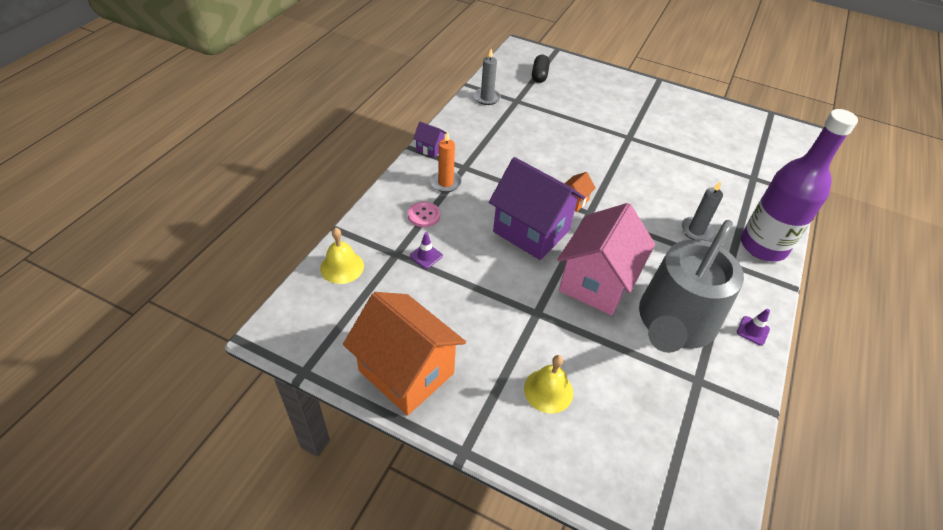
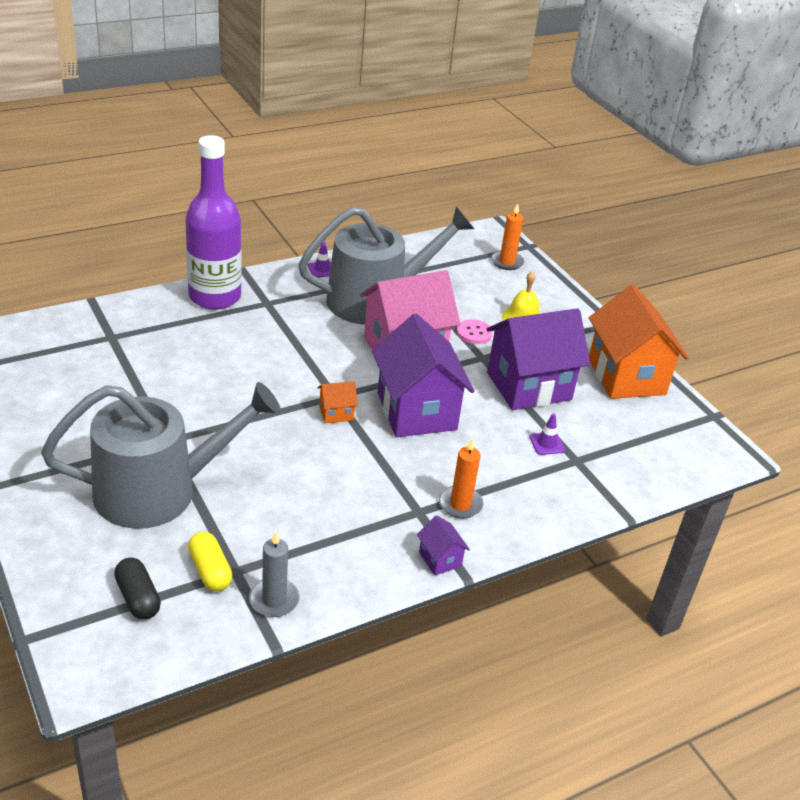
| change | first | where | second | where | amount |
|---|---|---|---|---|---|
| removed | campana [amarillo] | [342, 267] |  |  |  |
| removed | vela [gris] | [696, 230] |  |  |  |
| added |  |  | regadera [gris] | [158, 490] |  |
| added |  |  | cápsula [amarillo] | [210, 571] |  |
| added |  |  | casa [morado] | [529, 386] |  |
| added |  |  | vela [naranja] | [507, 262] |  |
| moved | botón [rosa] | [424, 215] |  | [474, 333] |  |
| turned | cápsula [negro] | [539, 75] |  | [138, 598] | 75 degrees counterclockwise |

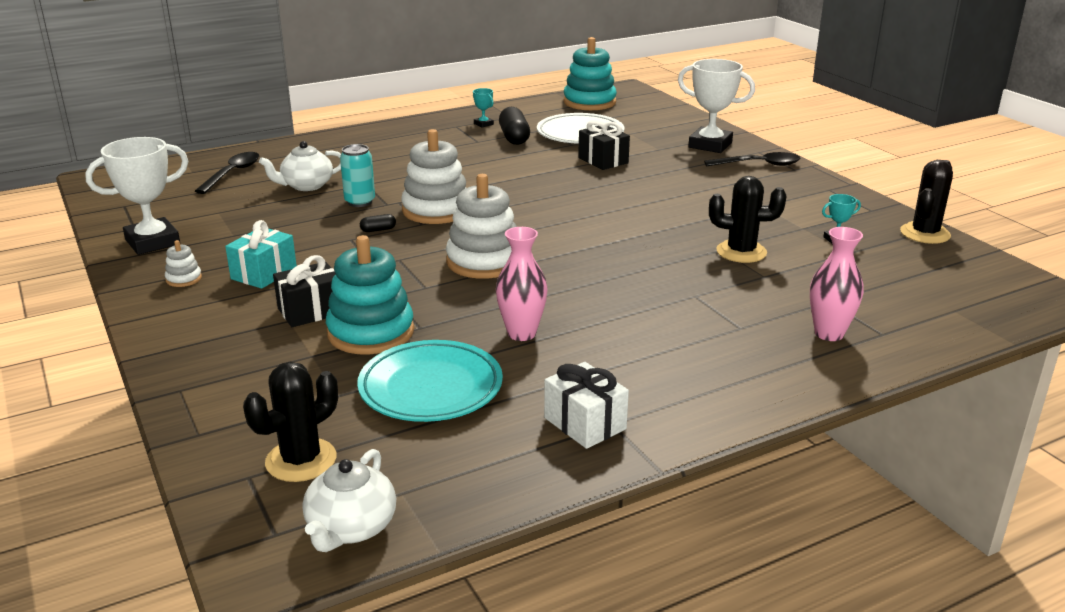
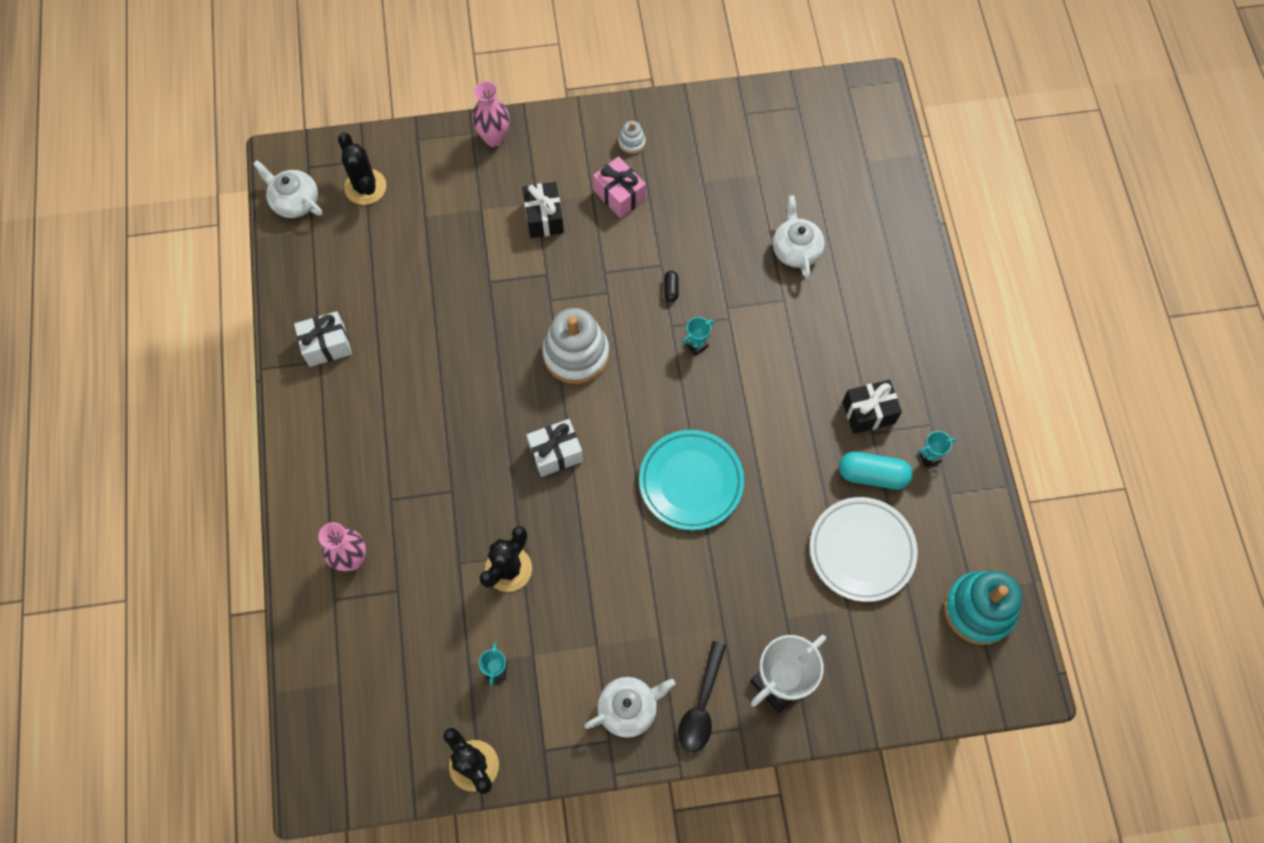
| change | first | where | second | where | amount |
|---|---|---|---|---|---|
| removed | trofeo [blanco] | [152, 242] |  |  |  |
| removed | cuchara [negro] | [232, 173] |  |  |  |
| removed | juguete apilable [turquesa] | [371, 332] |  |  |  |
| removed | lata [turquesa] | [360, 202] |  |  |  |
| added |  |  | regalo [blanco] | [556, 453] |  |
| added |  |  | tetera [blanco] | [629, 708] |  |
| moved | plato [turquesa] | [431, 388] |  | [691, 481] |  |
| moved | florero [rosa] | [521, 333] |  | [494, 138] |  |
| moved | regalo [negro] | [603, 160] |  | [868, 412] |  |
| replaced | juguete apilable [blanco] | [436, 210] | trofeo [turquesa] | [696, 345] |  |
| recoloured | regalo [turquesa] | [264, 273] | regalo [rosa] | [619, 195] |  |
| recoloured | cápsula [negro] | [514, 137] | cápsula [turquesa] | [872, 475] |  |

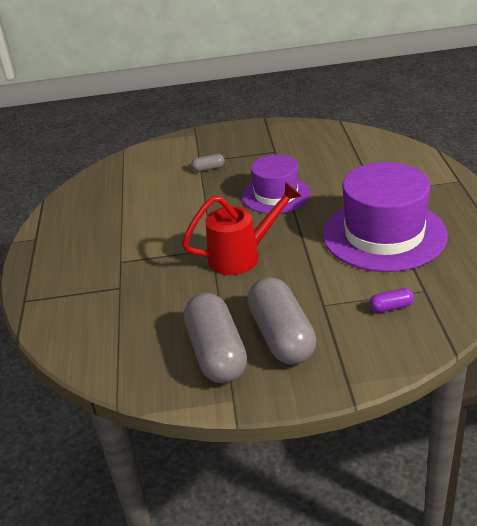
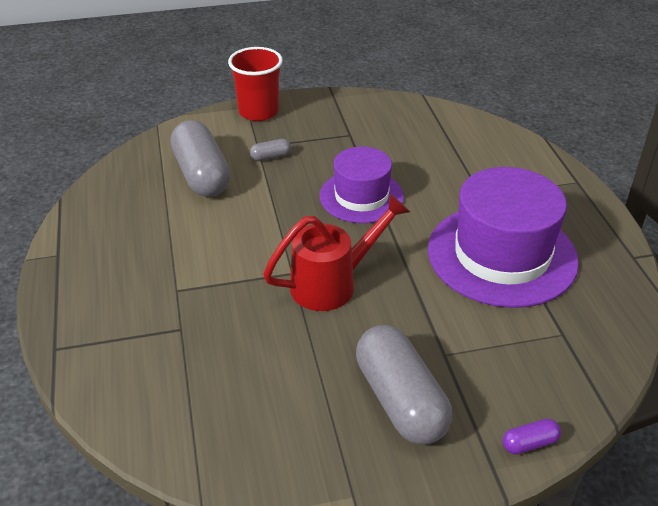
| change | first | where | second | where | amount |
|---|---|---|---|---|---|
| added |  |  | vaso [rojo] | [258, 111] |  |
| moved | cápsula [gris] | [216, 353] |  | [202, 175] |  |
| moved | cápsula [morado] | [391, 307] |  | [529, 443] |  |

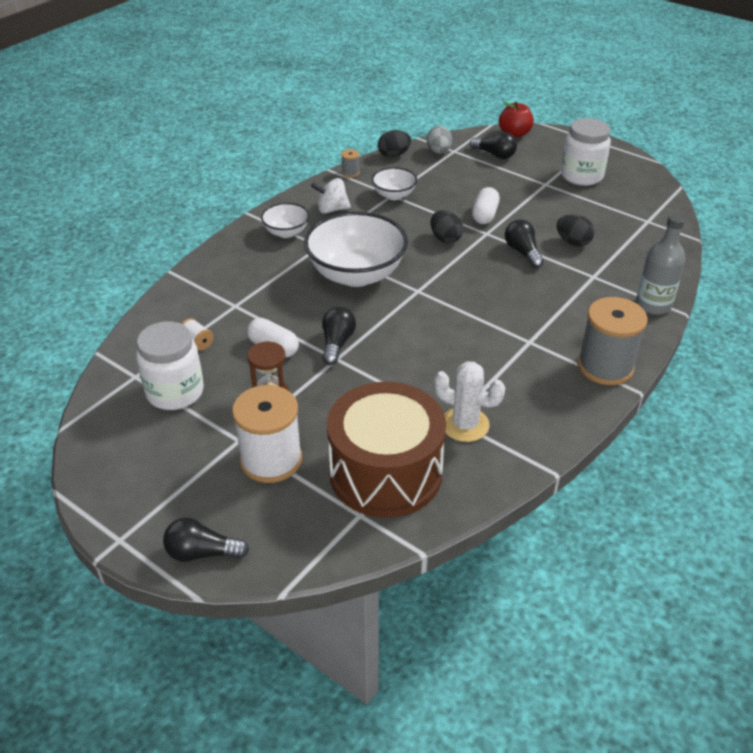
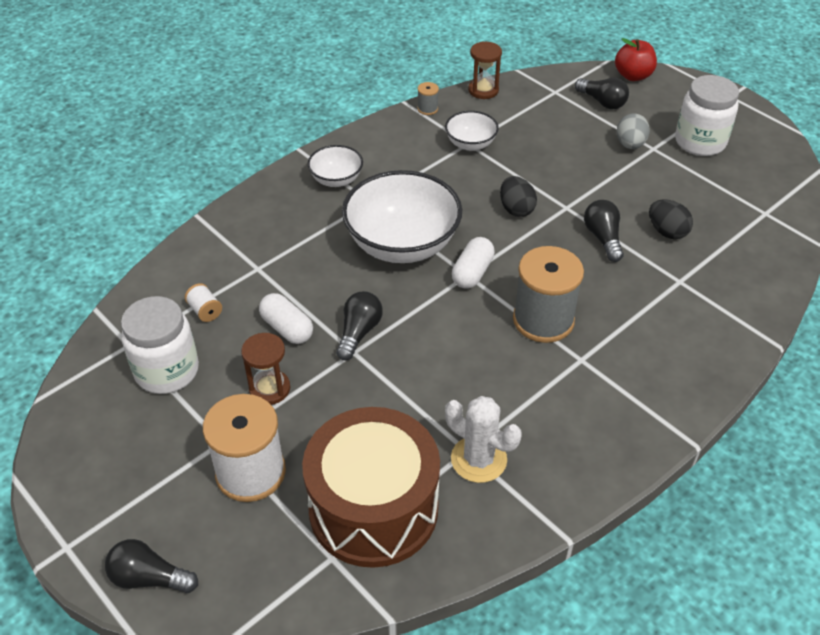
| change | first | where | second | where | amount |
|---|---|---|---|---|---|
| removed | peonza [blanco] | [332, 209] |  |  |  |
| removed | botella [gris] | [653, 305] |  |  |  |
| moved | huevo [gris] | [438, 152] |  | [630, 145] |  |
| moved | cápsula [blanco] | [485, 215] |  | [472, 272] |  |
| moved | carrete [gris] | [605, 367] |  | [543, 320] |  |
| replaced | huevo [negro] | [394, 155] | reloj de arena [marrón] | [483, 90] |  |

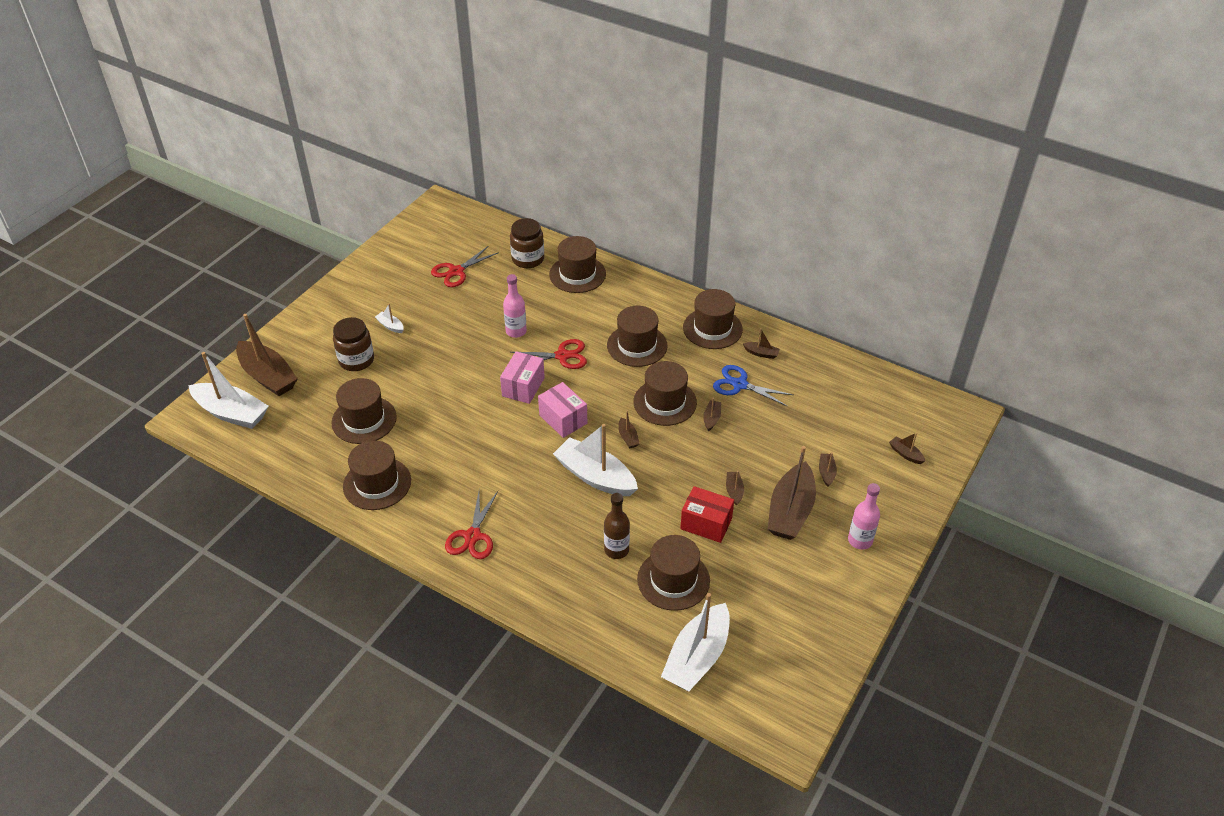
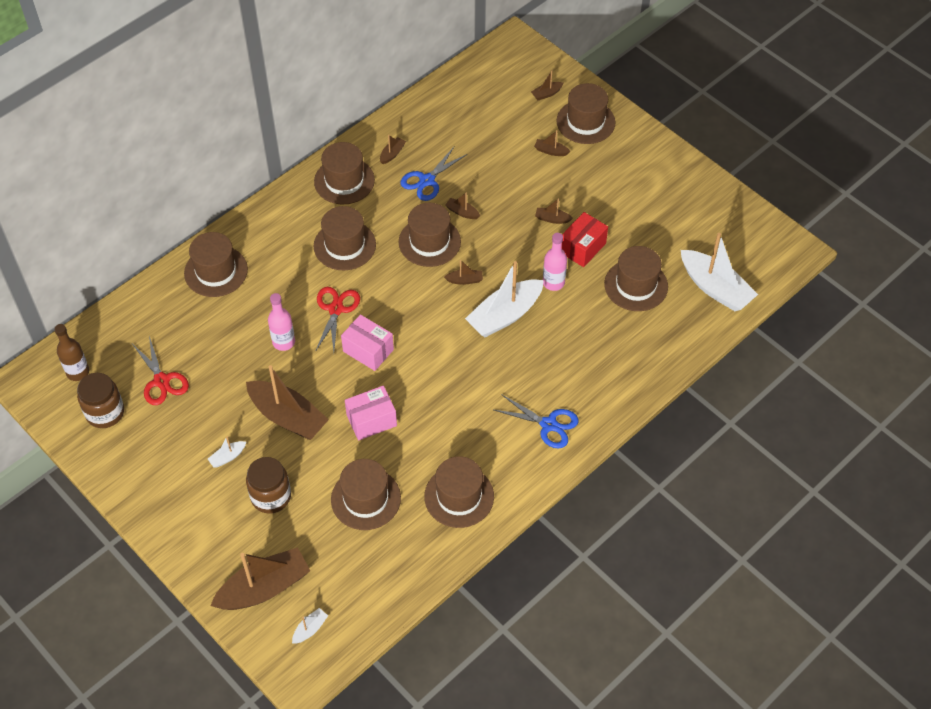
| change | first | where | second | where | amount |
|---|---|---|---|---|---|
| added |  |  | sombrero [marrón] | [585, 122] |  |
| moved | tarro [marrón] | [528, 259] |  | [105, 412] |  |
| moved | caja [rosa] | [563, 419] |  | [371, 420] |  |
| moved | botella [marrón] | [616, 550] |  | [78, 372] |  |
| moved | barco [marrón] | [790, 511] |  | [288, 417] |  |
| moved | botella [rosa] | [860, 540] |  | [553, 282] |  |
| recoloured | tijeras [rojo] | [472, 536] | tijeras [azul] | [548, 424] |  |
| resized | barco [blanco] | [231, 413] |  | [310, 629] | x0.43 |

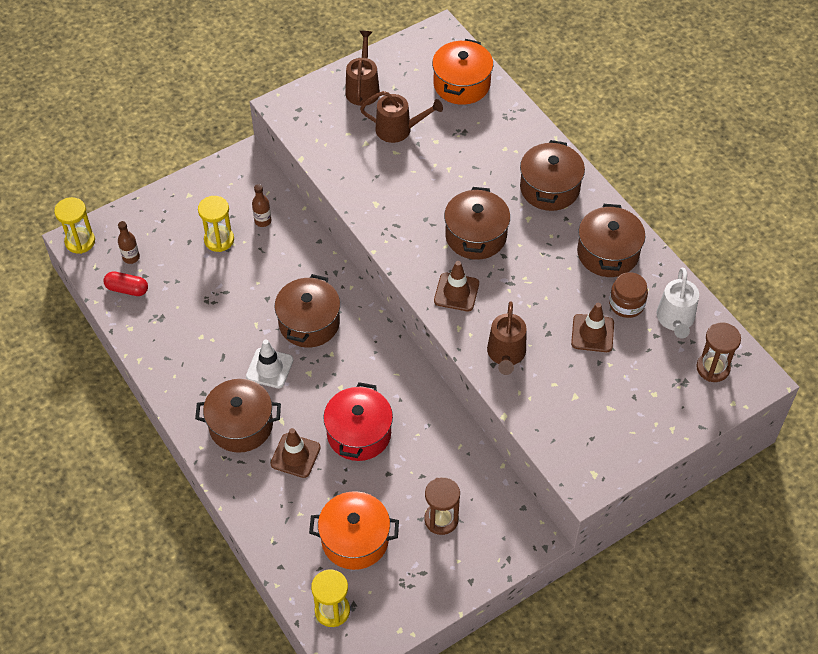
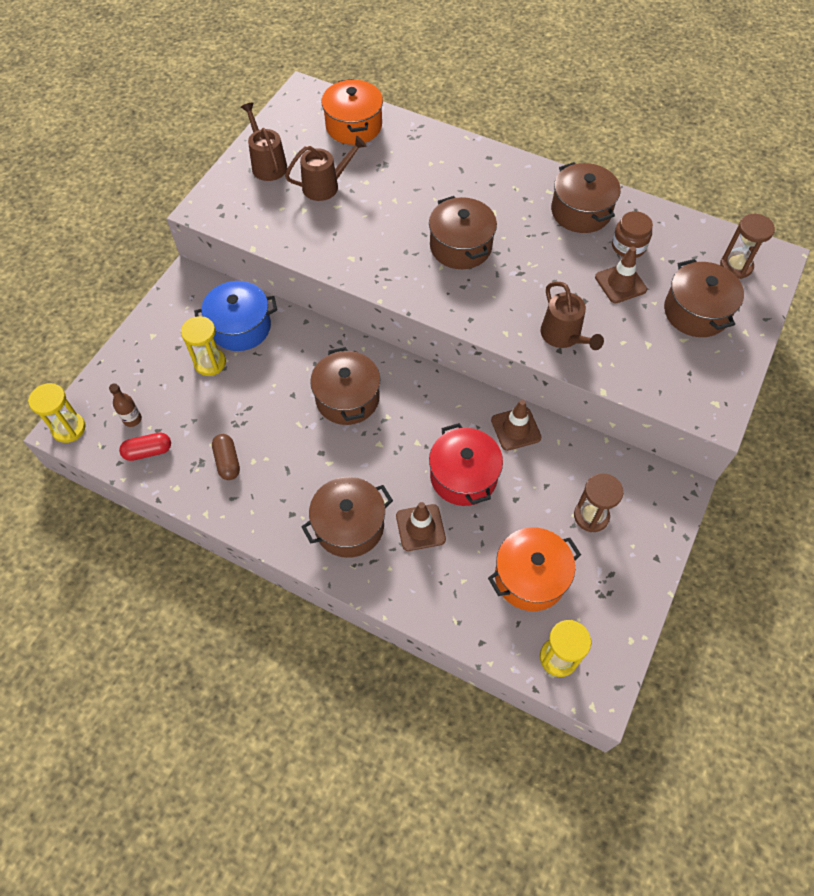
| change | first | where | second | where | amount |
|---|---|---|---|---|---|
| removed | cono de tráfico [blanco] | [269, 368] |  |  |  |
| removed | regadera [blanco] | [675, 319] |  |  |  |
| added |  |  | cápsula [marrón] | [227, 461] |  |
| moved | cono de tráfico [marrón] | [456, 292] |  | [516, 429] |  |
| moved | olla [marrón] | [549, 188] |  | [696, 312] |  |
| replaced | botella [marrón] | [263, 221] | olla [azul] | [240, 327] |  |

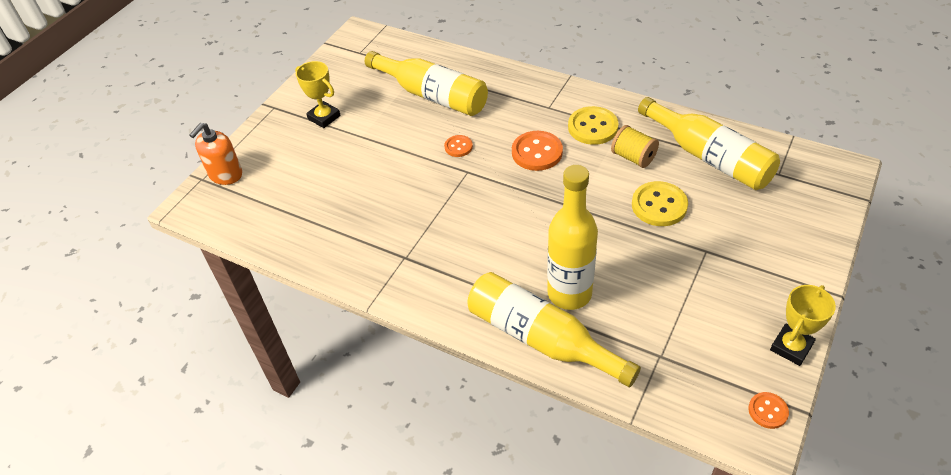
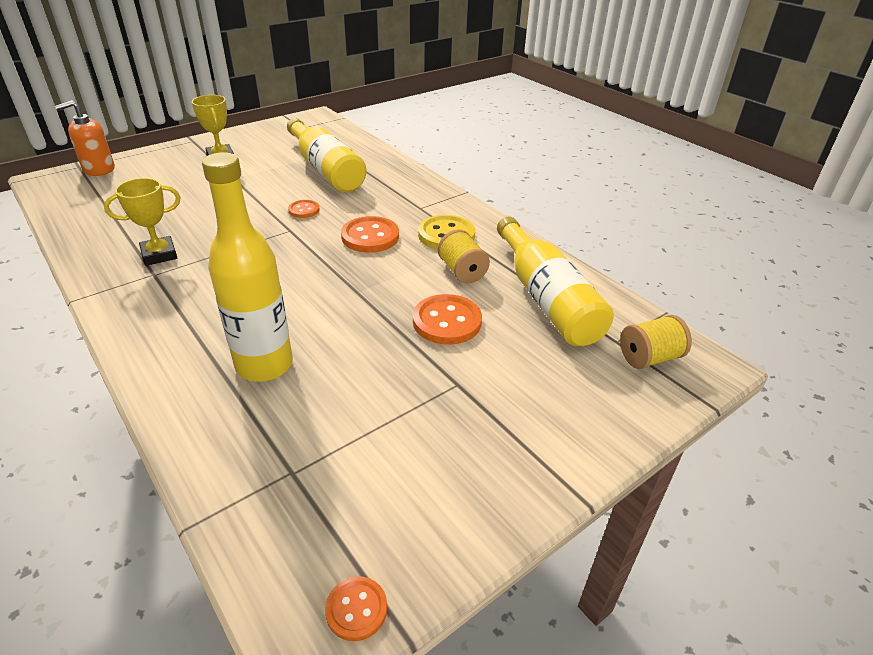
| change | first | where | second | where | amount |
|---|---|---|---|---|---|
| removed | botella [amarillo] | [541, 338] |  |  |  |
| added |  |  | carrete [amarillo] | [649, 357] |  |
| moved | trofeo [amarillo] | [791, 347] |  | [159, 255] |  |
| recoloured | botón [amarillo] | [659, 205] | botón [naranja] | [447, 321] |  |

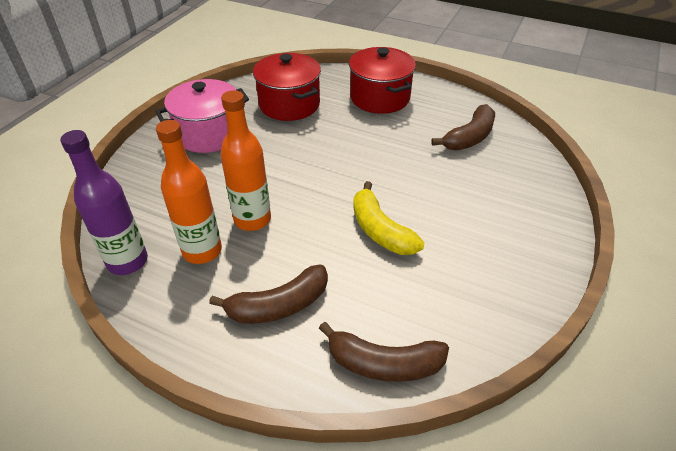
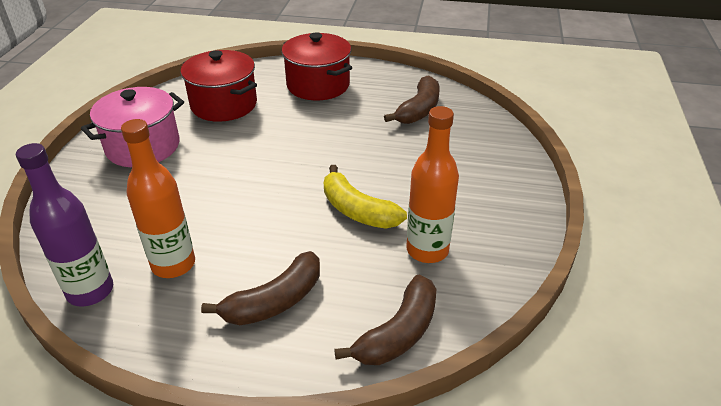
| change | first | where | second | where | amount |
|---|---|---|---|---|---|
| moved | botella [naranja] | [252, 219] |  | [427, 250] |  |
| turned | plátano [marrón] | [383, 364] |  | [399, 333] | 45 degrees counterclockwise |

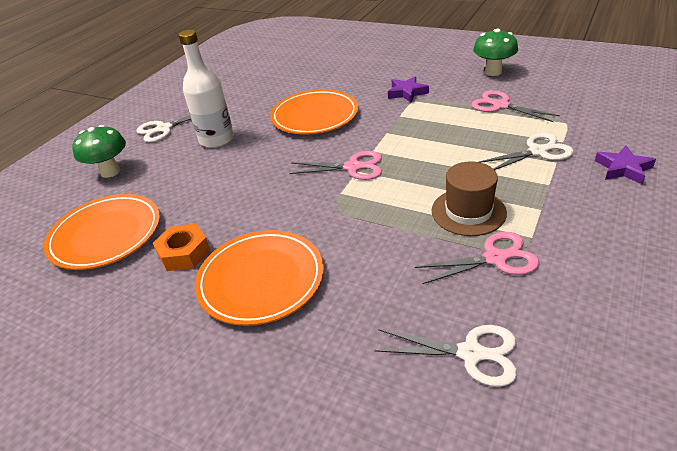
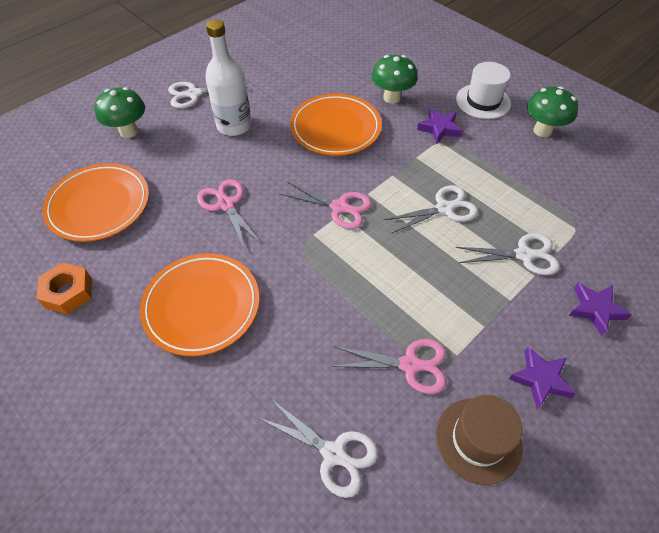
| change | first | where | second | where | amount |
|---|---|---|---|---|---|
| added |  |  | seta [verde] | [391, 98] |  |
| added |  |  | tijeras [blanco] | [444, 208] |  |
| added |  |  | sombrero [blanco] | [483, 101] |  |
| added |  |  | estrella [morado] | [540, 379] |  |
| moved | tuerca [naranja] | [184, 253] |  | [68, 292] |  |
| moved | sombrero [marrón] | [468, 212] |  | [478, 440] |  |
| moved | tijeras [rosa] | [500, 105] |  | [226, 204] |  |

